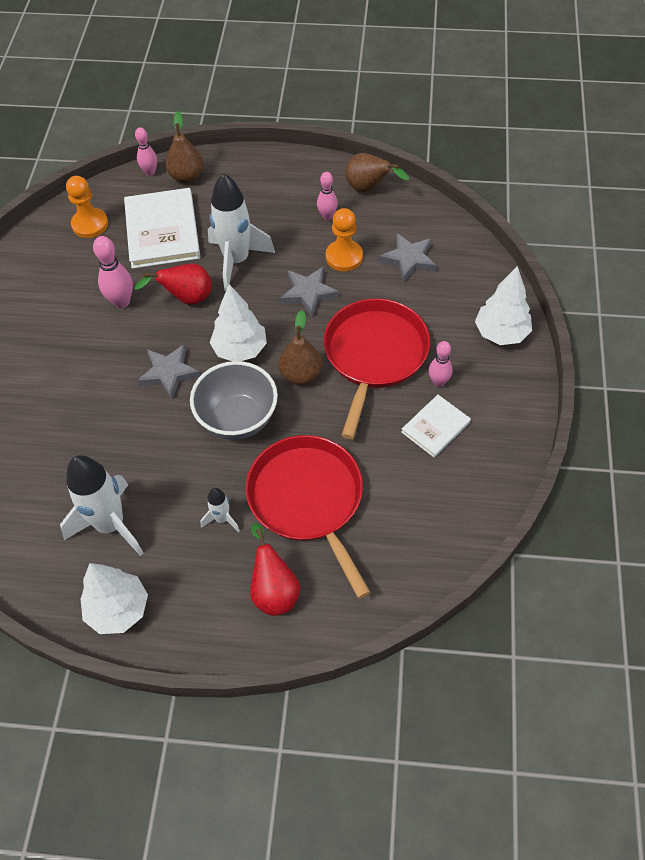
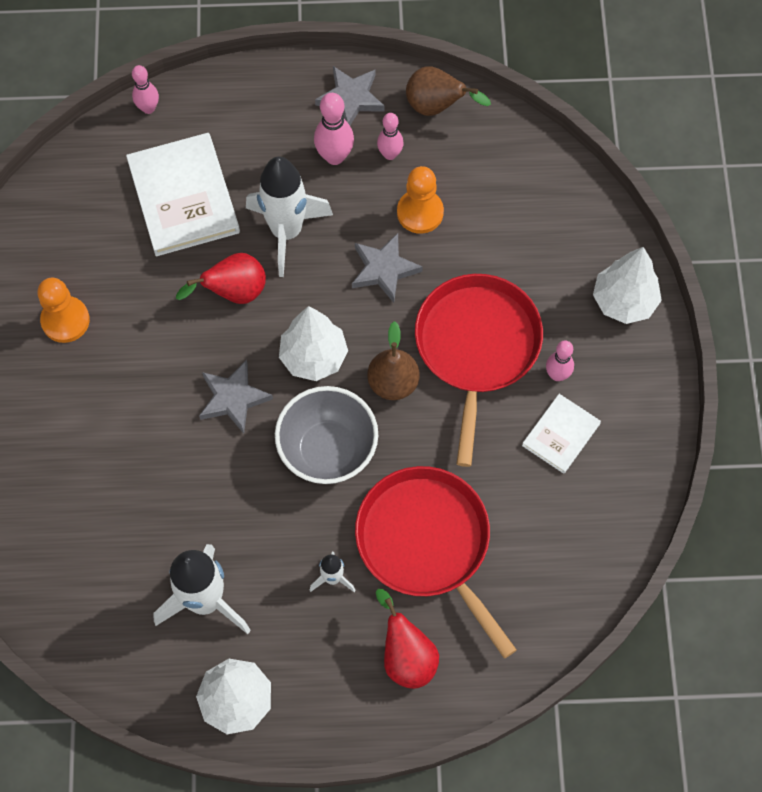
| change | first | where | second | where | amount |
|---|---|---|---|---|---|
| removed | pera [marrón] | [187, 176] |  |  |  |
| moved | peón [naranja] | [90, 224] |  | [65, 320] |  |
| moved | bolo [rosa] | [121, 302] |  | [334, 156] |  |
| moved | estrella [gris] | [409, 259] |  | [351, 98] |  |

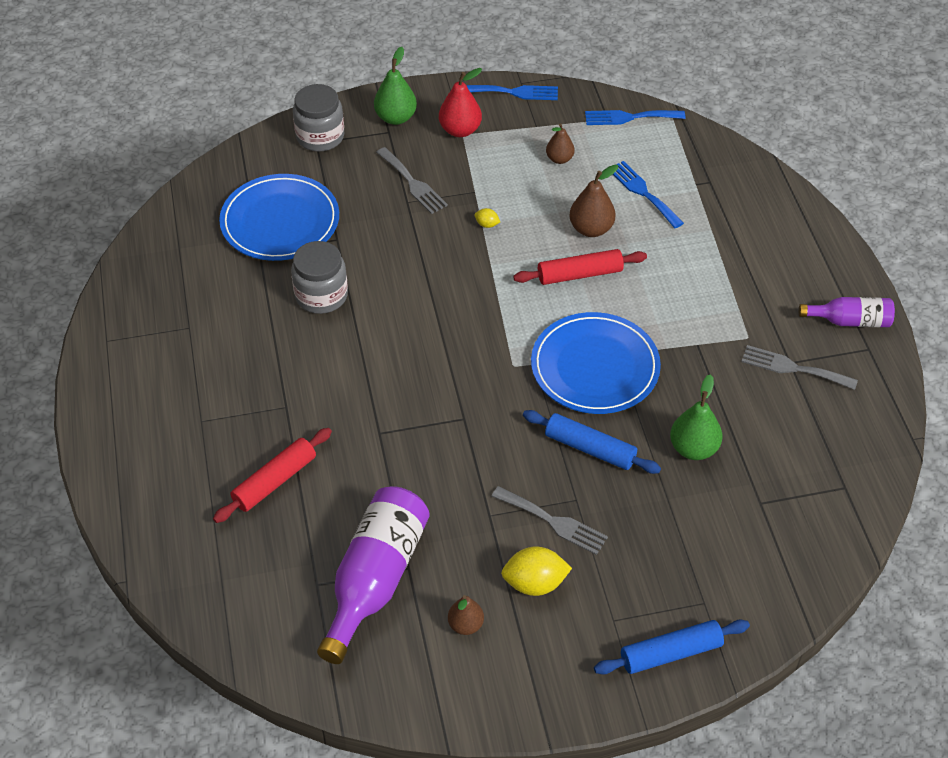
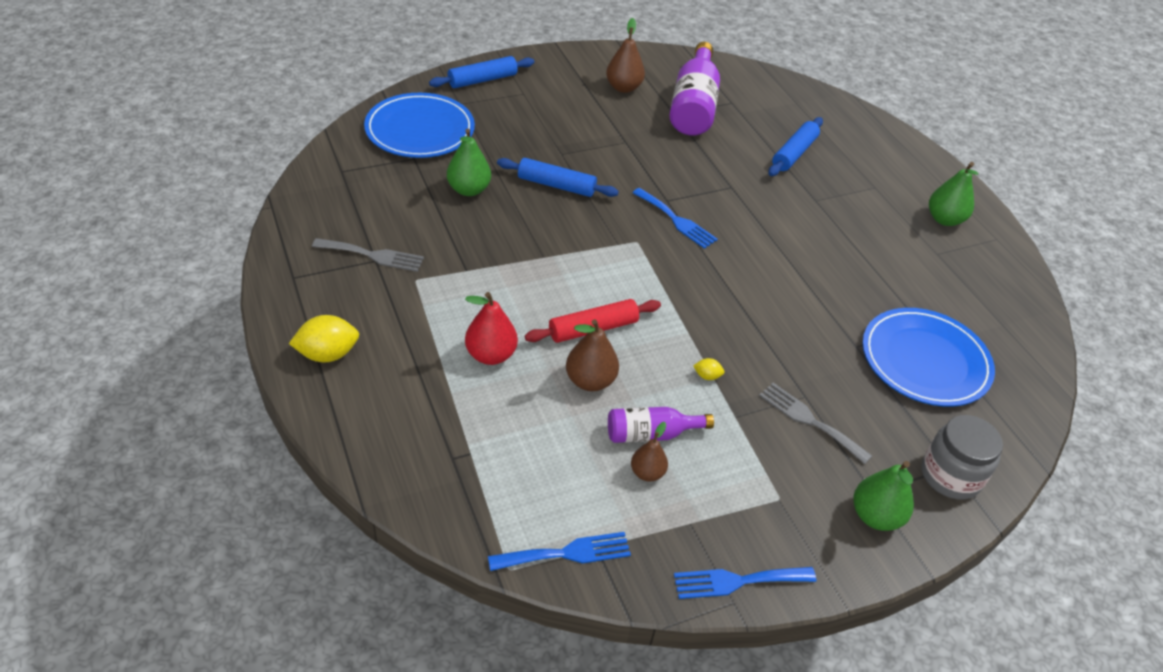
| change | first | where | second | where | amount |
|---|---|---|---|---|---|
| removed | tarro [gris] | [321, 295] |  |  |  |
| removed | tenedor [gris] | [553, 522] |  |  |  |
| added |  |  | pera [verde] | [944, 219] |  |
| moved | pera [rojo] | [460, 130] |  | [491, 355] |  |
| moved | limón [amarillo] | [535, 583] |  | [327, 354] |  |
| moved | plato [azul] | [595, 367] |  | [420, 130] |  |
| moved | tenedor [azul] | [643, 192] |  | [676, 220] |  |
| moved | botella [morado] | [850, 321] |  | [651, 434] |  |
| recoloured | rodillo [rojo] | [274, 481] | rodillo [azul] | [794, 153] |  |
| resized | pera [marrón] | [465, 625] |  | [623, 88] | x1.54 |

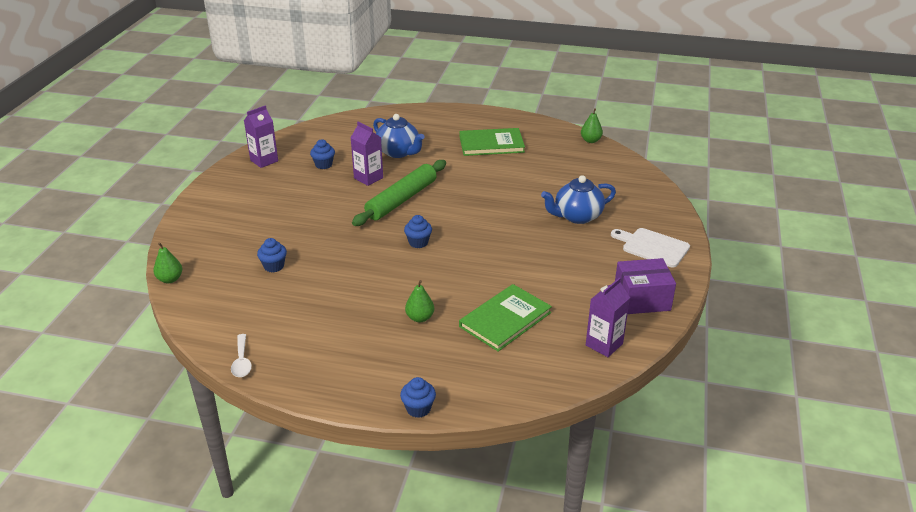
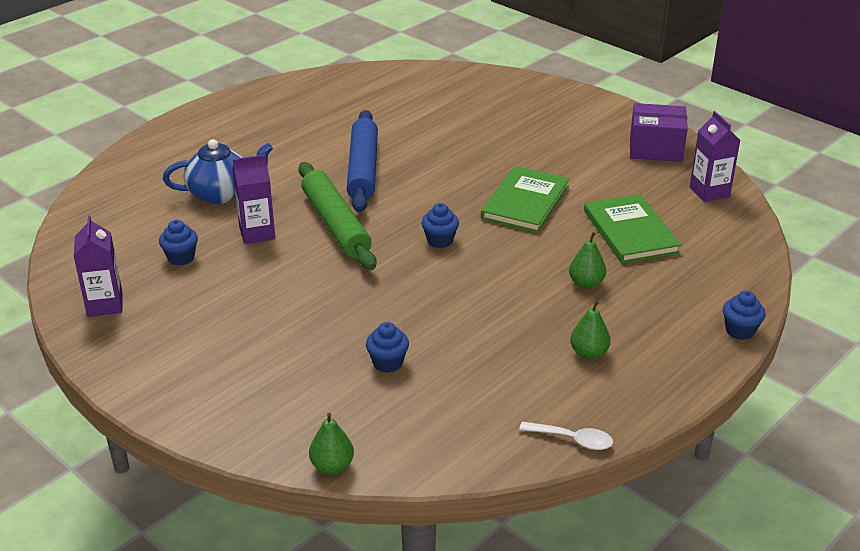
| change | first | where | second | where | amount |
|---|---|---|---|---|---|
| removed | tetera [azul] | [577, 216] |  |  |  |
| removed | tabla de cortar [blanco] | [652, 247] |  |  |  |
| added |  |  | rodillo [azul] | [363, 169] |  |
| moved | libro [verde] | [491, 144] |  | [525, 202] |  |
| moved | pera [verde] | [590, 140] |  | [589, 353] |  |
| turned | caja [morado] | [642, 299] |  | [655, 148] | 75 degrees clockwise |

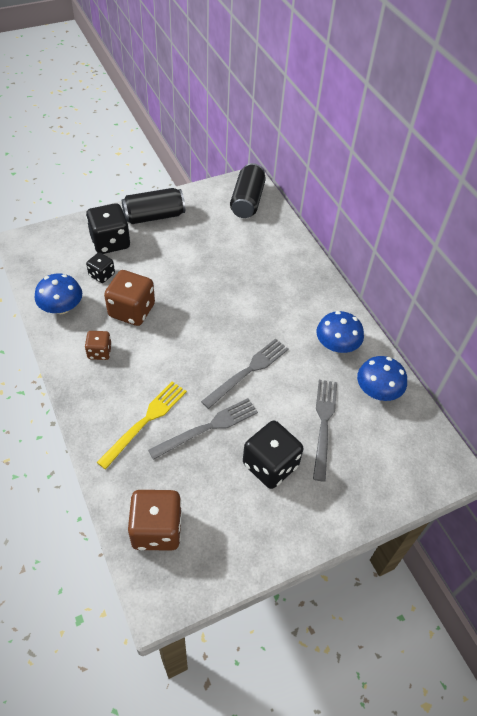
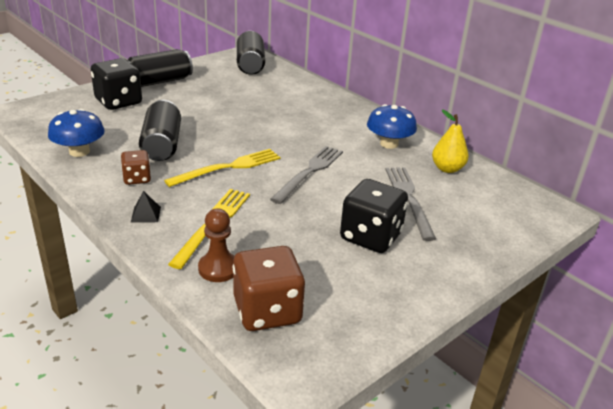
| change | first | where | second | where | amount |
|---|---|---|---|---|---|
| removed | dado [negro] | [102, 275] |  |  |  |
| removed | tenedor [gris] | [208, 428] |  |  |  |
| added |  |  | pirámide [negro] | [145, 214] |  |
| added |  |  | tenedor [amarillo] | [228, 168] |  |
| added |  |  | peón [marrón] | [218, 268] |  |
| replaced | dado [marrón] | [132, 310] | lata [negro] | [162, 145] |  |
| replaced | seta [azul] | [377, 390] | pera [amarillo] | [447, 169] |  |

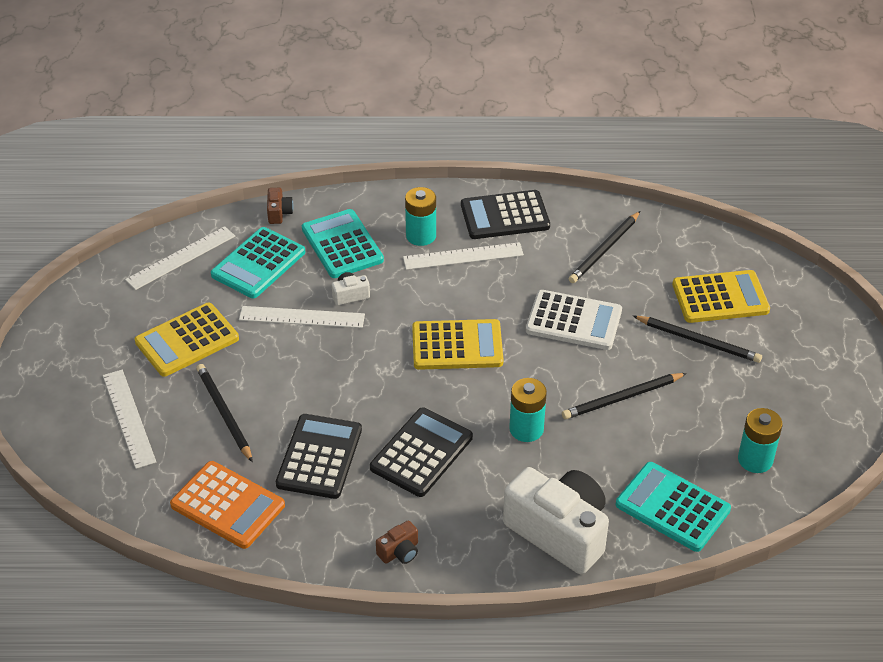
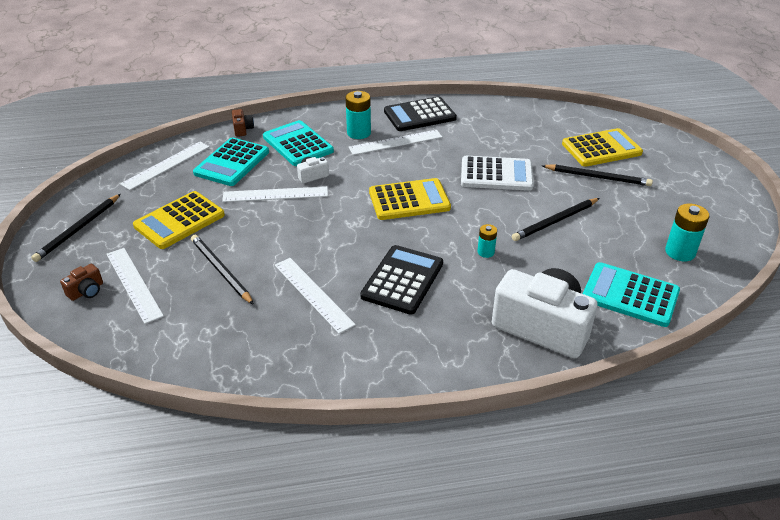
| change | first | where | second | where | amount |
|---|---|---|---|---|---|
| removed | calculadora [naranja] | [228, 505] |  |  |  |
| moved | cámara [marrón] | [399, 552] |  | [86, 291] |  |
| moved | lápiz [negro] | [605, 249] |  | [78, 229] |  |
| replaced | calculadora [negro] | [319, 457] | regla [blanco] | [313, 294] |  |
| resized | pila [turquesa] | [526, 429] |  | [486, 252] | x0.58 |

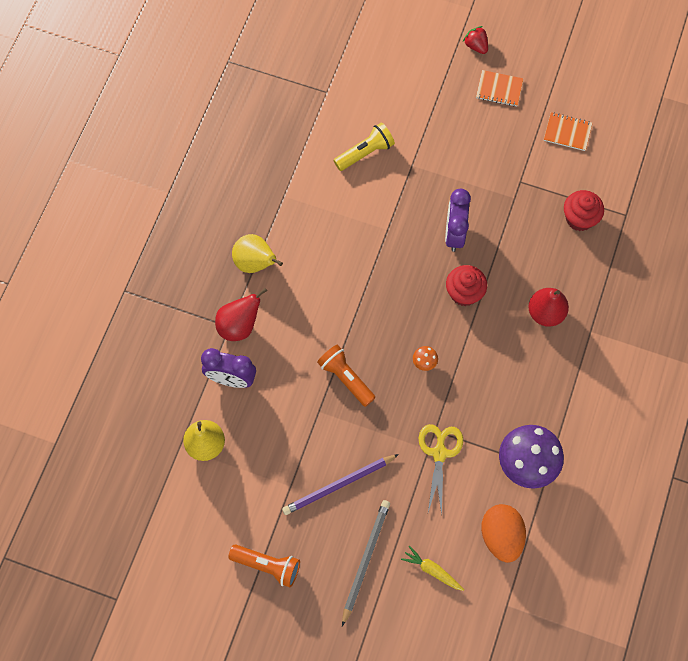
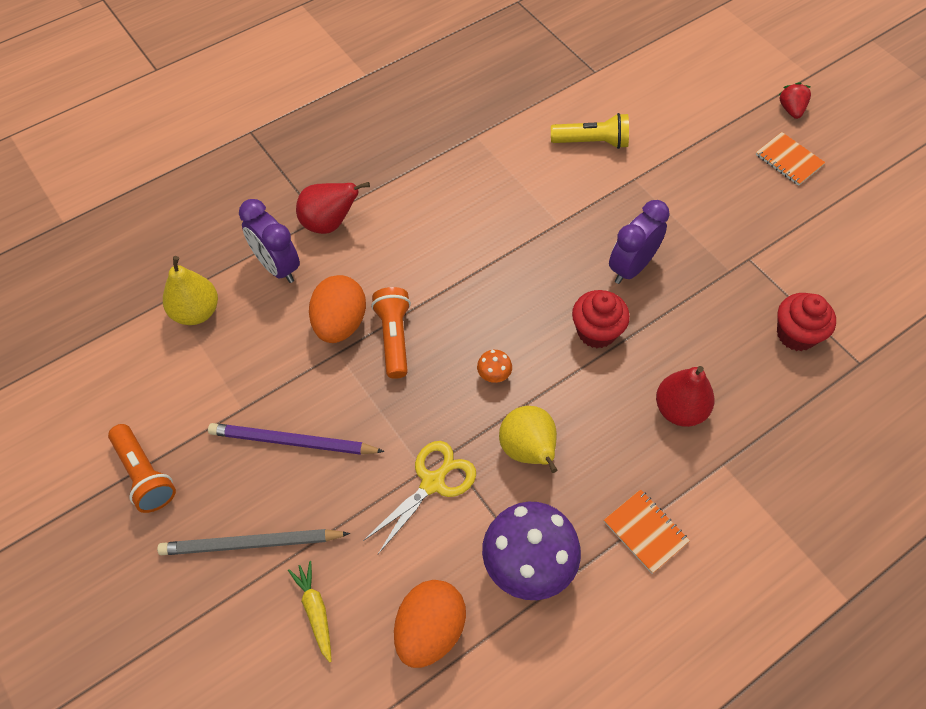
| change | first | where | second | where | amount |
|---|---|---|---|---|---|
| added |  |  | huevo [naranja] | [340, 324] |  |
| moved | pera [amarillo] | [255, 263] |  | [528, 451] |  |
| moved | cuaderno [naranja] | [567, 132] |  | [645, 532] |  |
| turned | lápiz [gris] | [365, 560] |  | [251, 544] | 150 degrees counterclockwise |

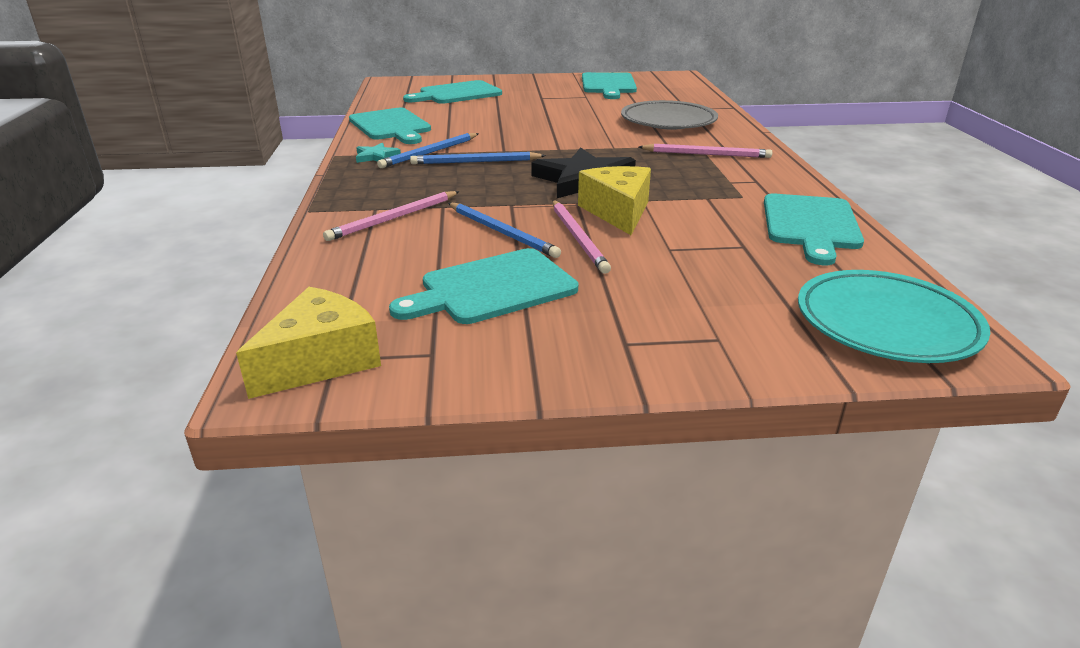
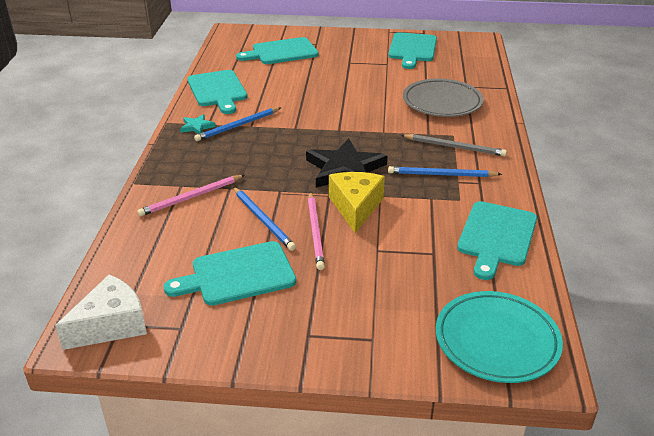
| change | first | where | second | where | amount |
|---|---|---|---|---|---|
| moved | lápiz [azul] | [475, 162] |  | [441, 175] |  |
| recoloured | queso [amarillo] | [320, 360] | queso [blanco] | [111, 325] |  |
| recoloured | lápiz [rosa] | [706, 154] | lápiz [gris] | [454, 147] |  |

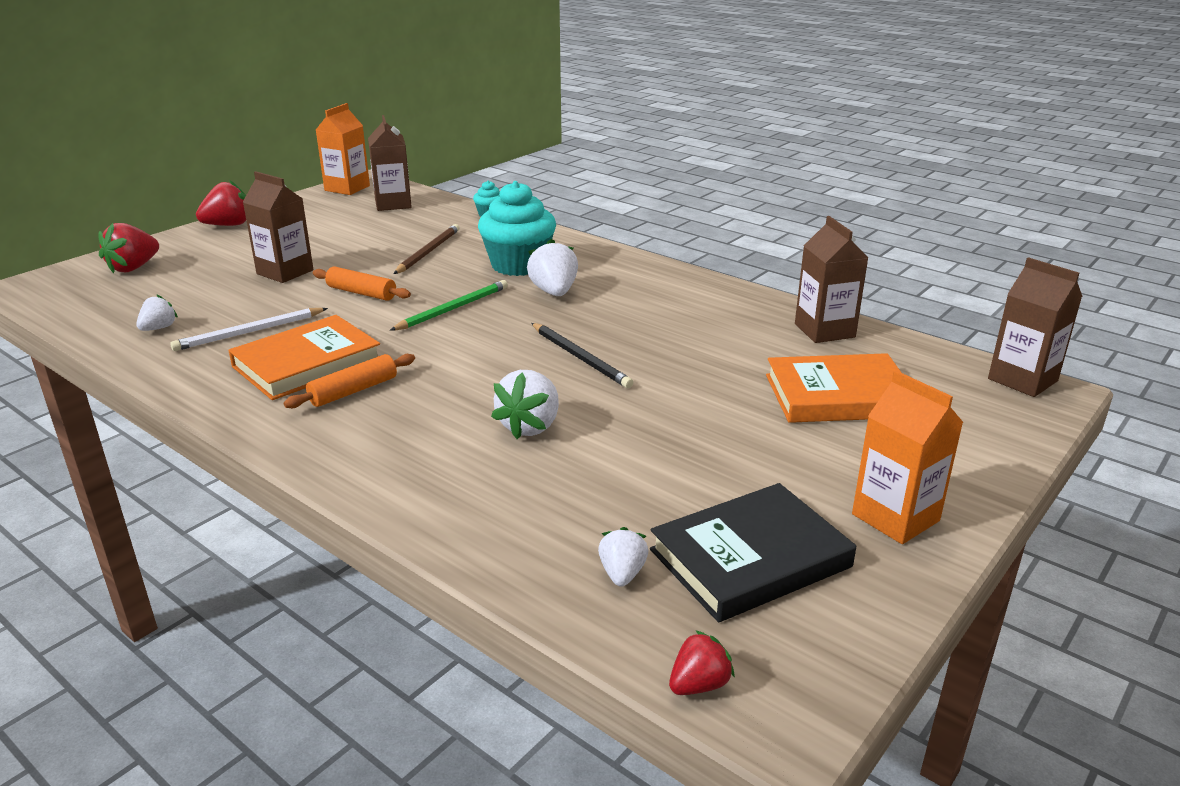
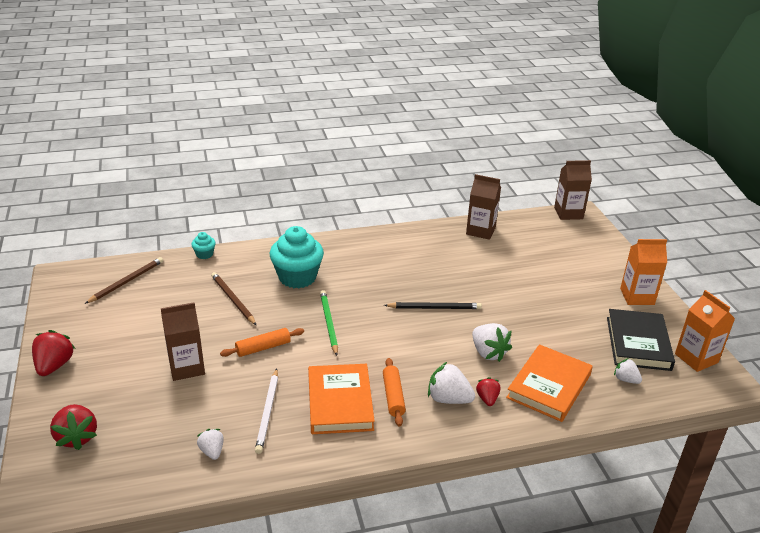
| change | first | where | second | where | amount |
|---|---|---|---|---|---|
| moved | cartón de leche [naranja] | [347, 188] |  | [696, 358] |  |
| moved | fresa [blanco] | [554, 292] |  | [448, 399] |  |
| moved | fresa [rojo] | [699, 684] |  | [487, 399] |  |
| moved | libro [naranja] | [838, 396] |  | [549, 386] |  |
| replaced | cartón de leche [marrón] | [393, 204] | lápiz [marrón] | [127, 281] |  |

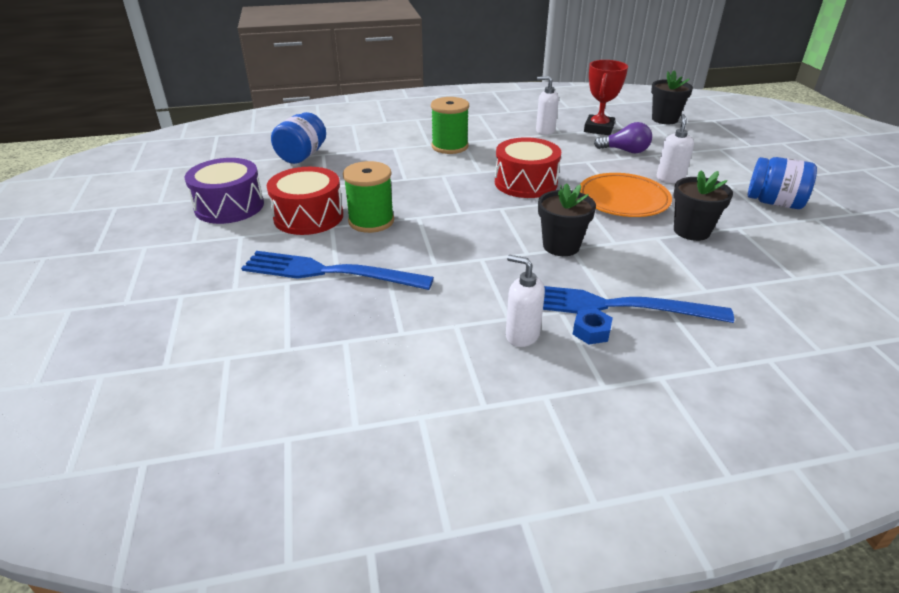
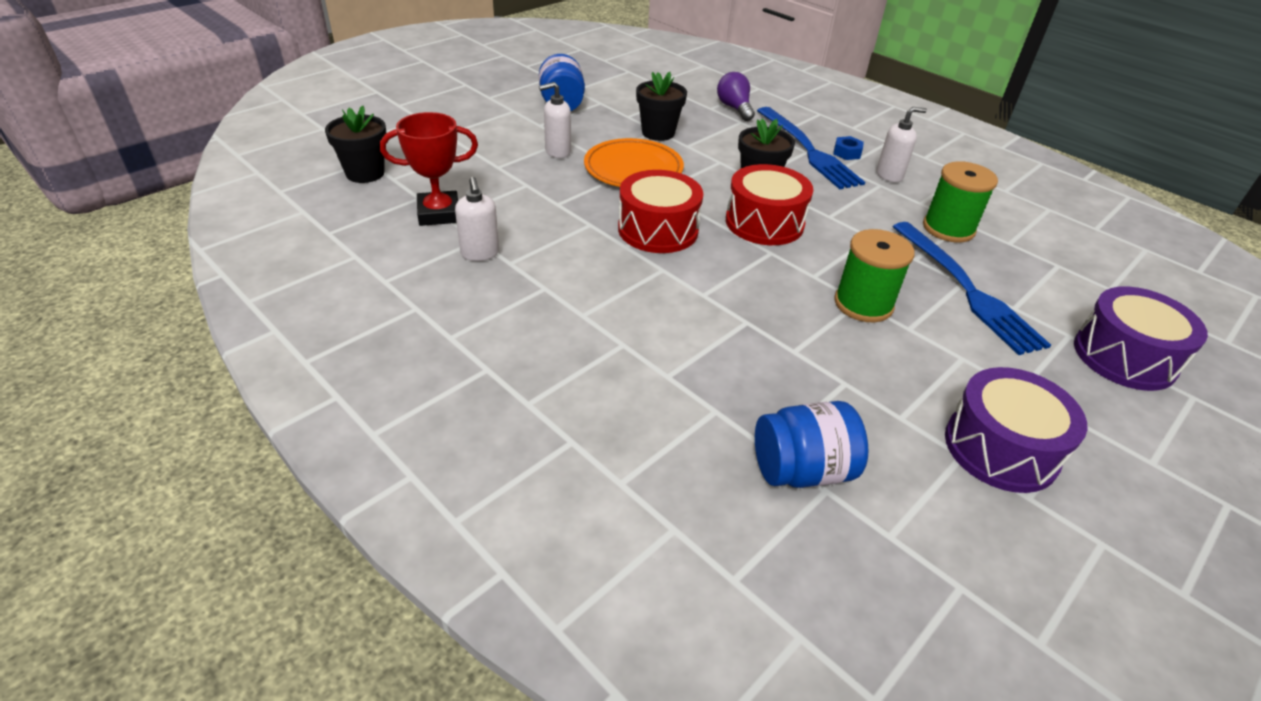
| change | first | where | second | where | amount |
|---|---|---|---|---|---|
| added |  |  | tambor [morado] | [1124, 357] |  |
| moved | tambor [rojo] | [308, 216] |  | [764, 223] |  |
| moved | carrete [verde] | [449, 146] |  | [948, 228] |  |
| moved | bombilla [morado] | [625, 151] |  | [734, 108] |  |
| turned | dispensador de jabón [blanco] | [522, 335] |  | [889, 175] | 105 degrees counterclockwise |

